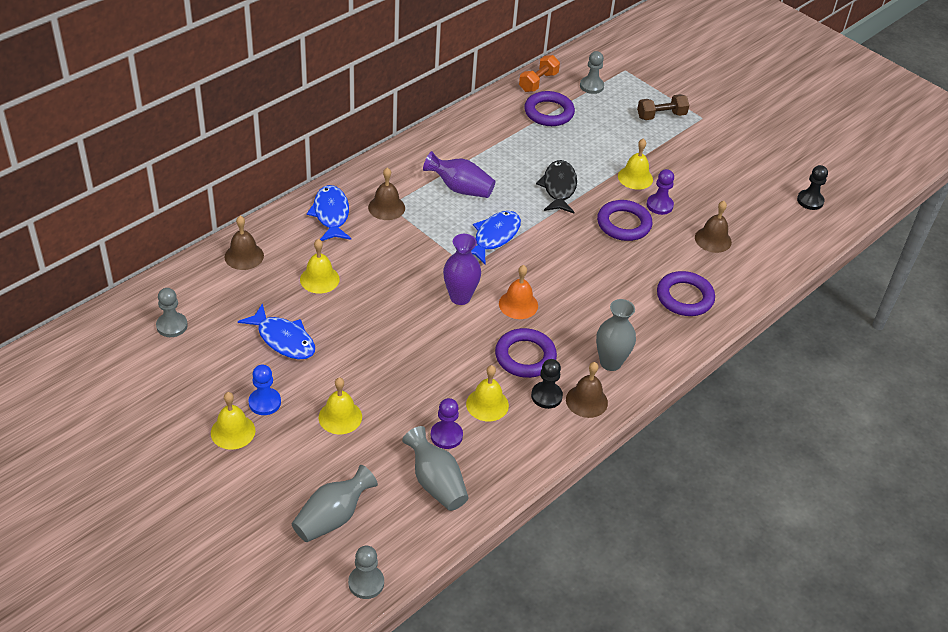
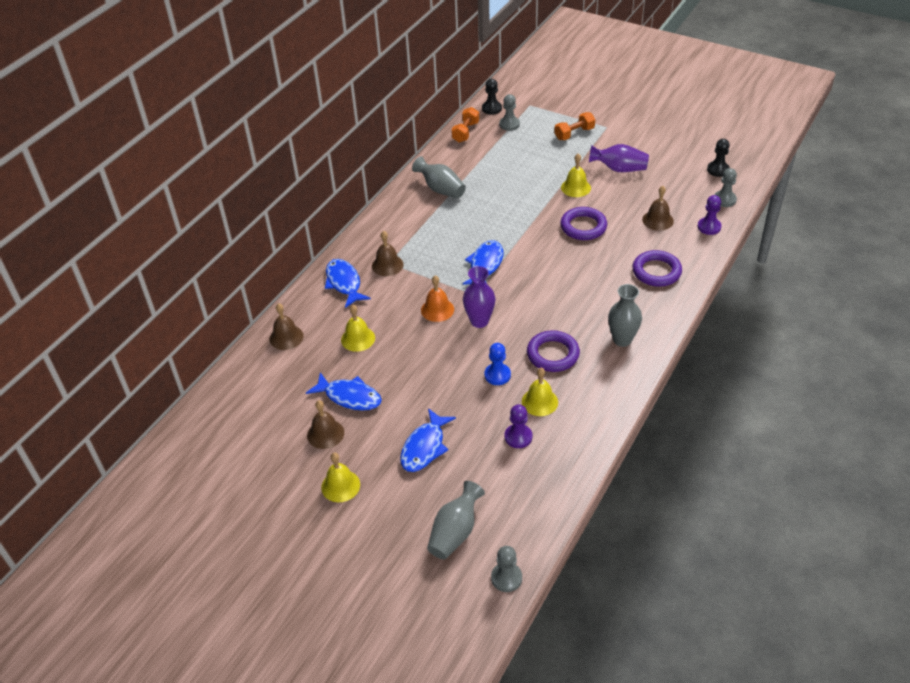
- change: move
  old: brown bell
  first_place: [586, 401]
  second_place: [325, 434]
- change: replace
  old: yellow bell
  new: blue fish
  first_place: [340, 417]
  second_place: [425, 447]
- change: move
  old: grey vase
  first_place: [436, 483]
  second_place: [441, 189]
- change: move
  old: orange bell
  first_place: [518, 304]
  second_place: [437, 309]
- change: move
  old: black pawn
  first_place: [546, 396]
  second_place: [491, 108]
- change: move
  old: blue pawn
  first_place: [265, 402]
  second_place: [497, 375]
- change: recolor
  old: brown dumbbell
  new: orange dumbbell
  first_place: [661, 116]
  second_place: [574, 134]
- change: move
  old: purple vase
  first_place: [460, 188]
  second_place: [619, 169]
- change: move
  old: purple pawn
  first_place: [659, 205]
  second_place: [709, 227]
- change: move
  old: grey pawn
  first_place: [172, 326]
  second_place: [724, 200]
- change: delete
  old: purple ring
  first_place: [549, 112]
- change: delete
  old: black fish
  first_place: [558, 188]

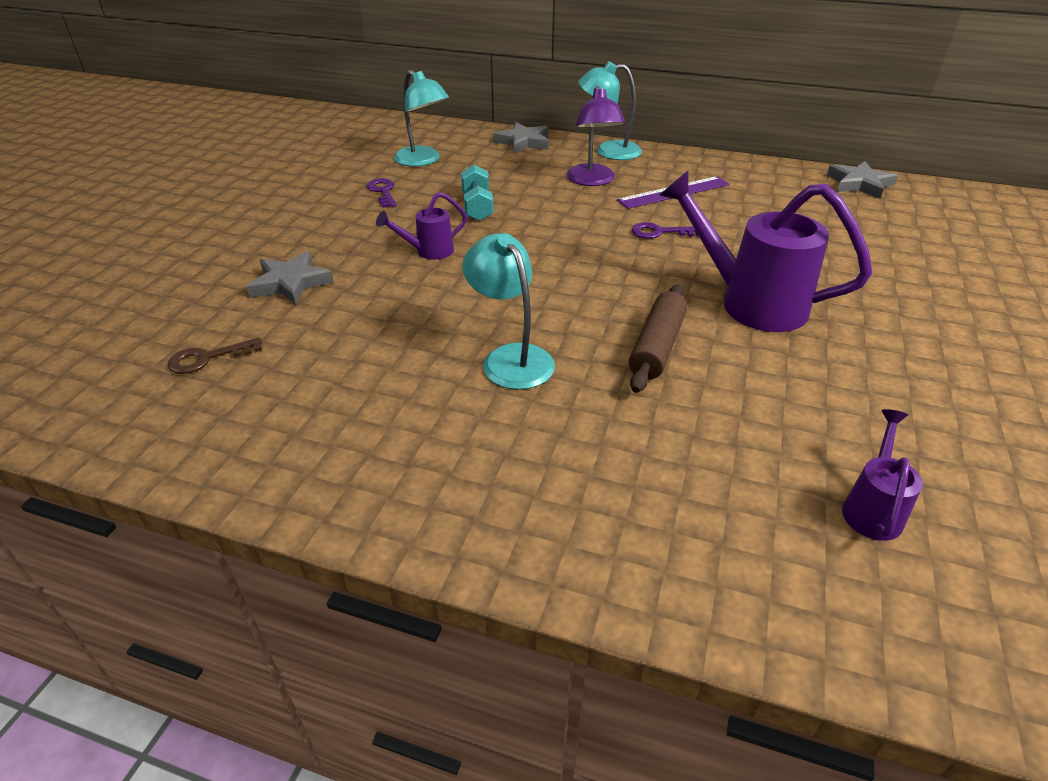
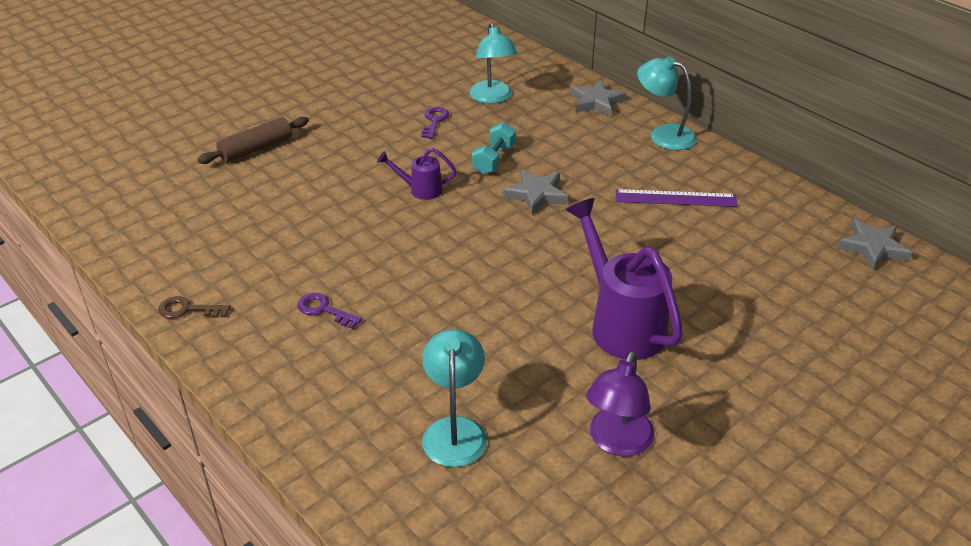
- change: move
  old: brown key
  first_place: [207, 358]
  second_place: [187, 310]
- change: move
  old: brown rolling pin
  first_place: [657, 347]
  second_place: [256, 149]
- change: move
  old: purple key
  first_place: [659, 232]
  second_place: [324, 310]
- change: move
  old: turquoise lamp
  first_place: [510, 358]
  second_place: [455, 430]
- change: move
  old: grey star
  first_place: [291, 283]
  second_place: [536, 195]
- change: move
  old: purple lamp
  first_place: [592, 181]
  second_place: [617, 442]
- change: delete
  old: purple watering can
  first_place: [872, 508]

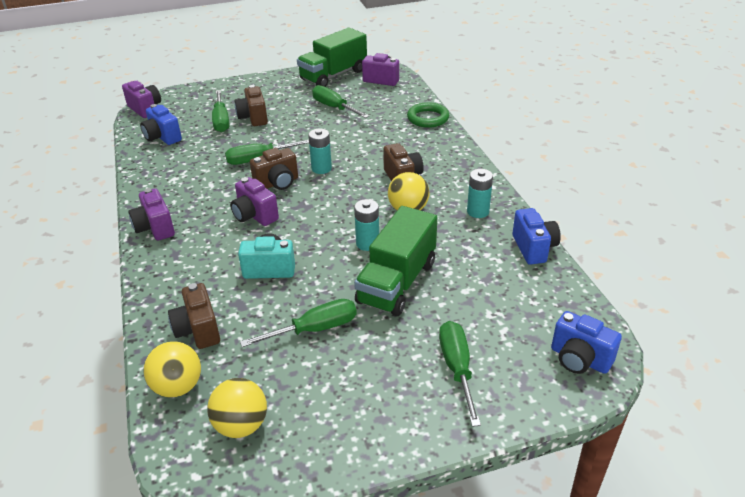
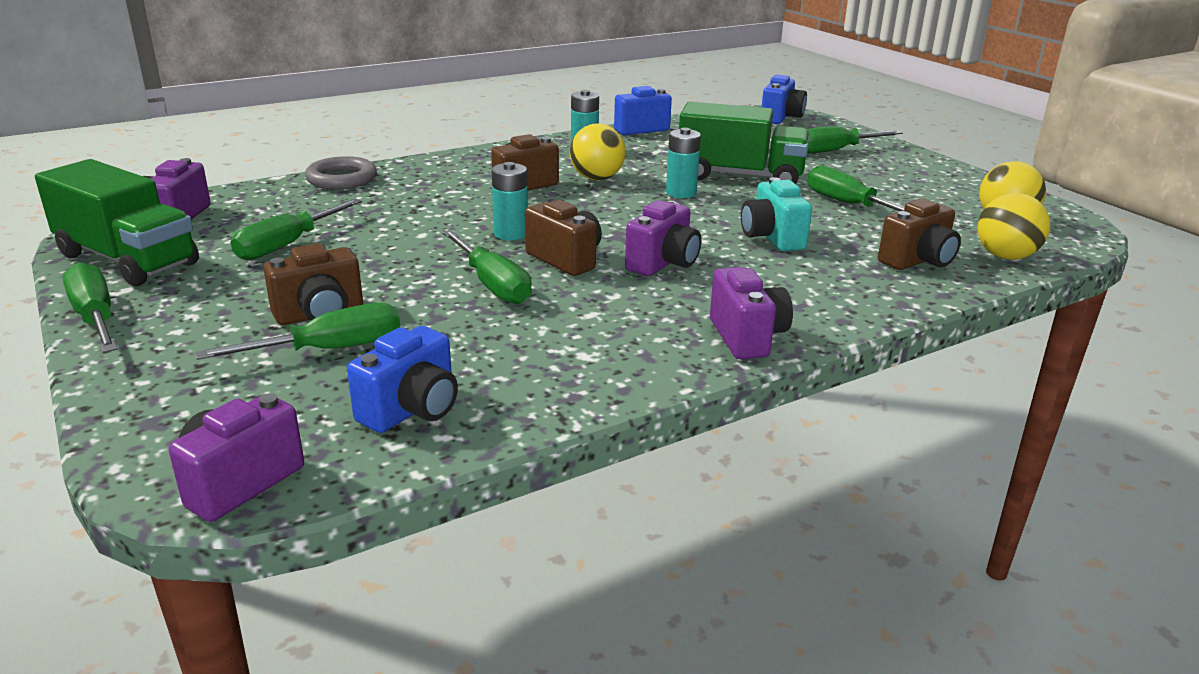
- change: insert
  new: green screwdriver
  second_place: [96, 318]
- change: recolor
  old: green ring
  new: grey ring
  first_place: [428, 118]
  second_place: [341, 179]
- change: rotate
  old: purple camera
  first_place: [155, 228]
  second_place: [747, 337]
  degrees: -60

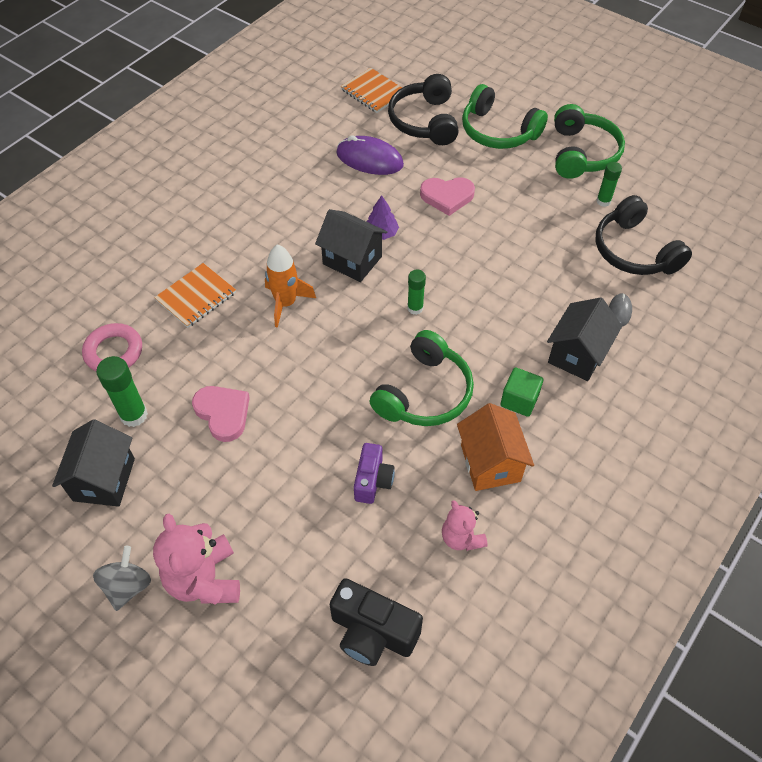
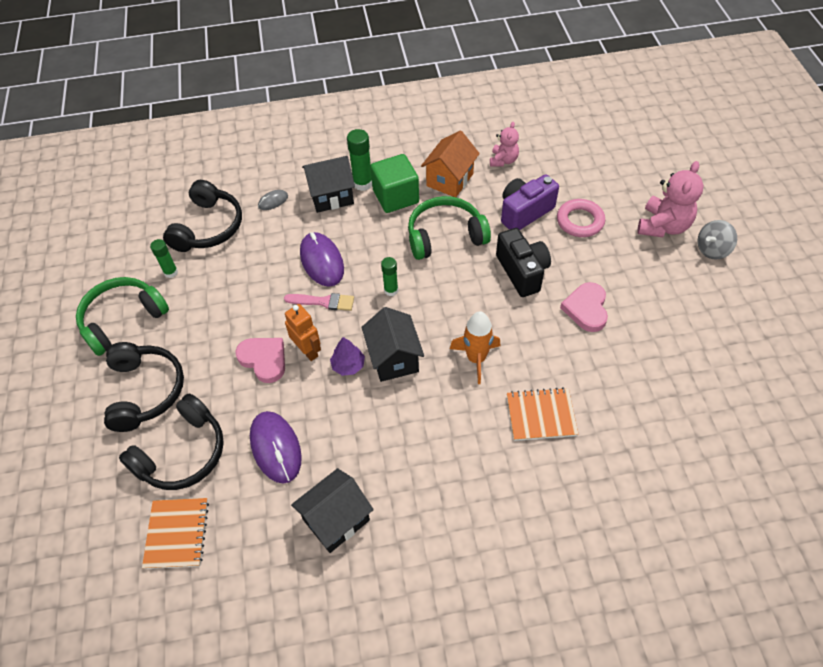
- change: recolor
  old: green headphones
  new: black headphones
  first_place: [498, 131]
  second_place: [145, 391]
- change: insert
  new: pink brush
  second_place: [323, 302]
- change: insert
  new: orange robot
  second_place: [308, 351]
- change: move
  old: black house
  first_place: [104, 479]
  second_place: [336, 520]
- change: insert
  new: purple mouse
  second_place: [322, 261]
- change: move
  old: green glue stick
  first_place: [134, 415]
  second_place: [363, 183]
- change: resize
  old: green cube
  first_place: [519, 400]
  second_place: [395, 197]
  factor: 1.57
- change: move
  old: black camera
  first_place: [372, 632]
  second_place: [522, 272]
- change: resize
  old: purple camera
  first_place: [373, 481]
  second_place: [524, 212]
  factor: 1.51
- change: move
  old: pink ring
  first_place: [114, 352]
  second_place: [580, 221]

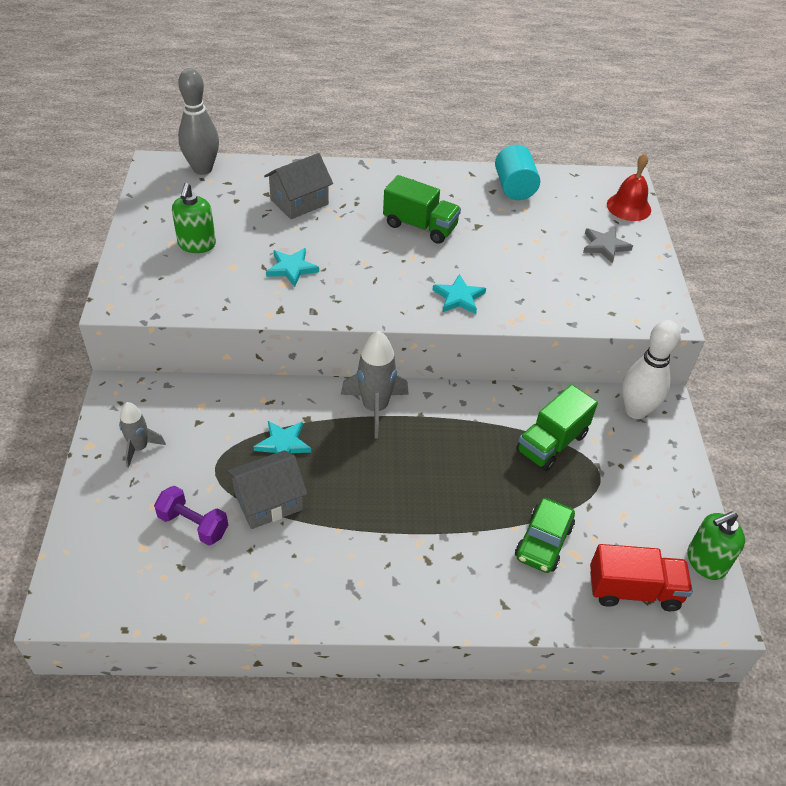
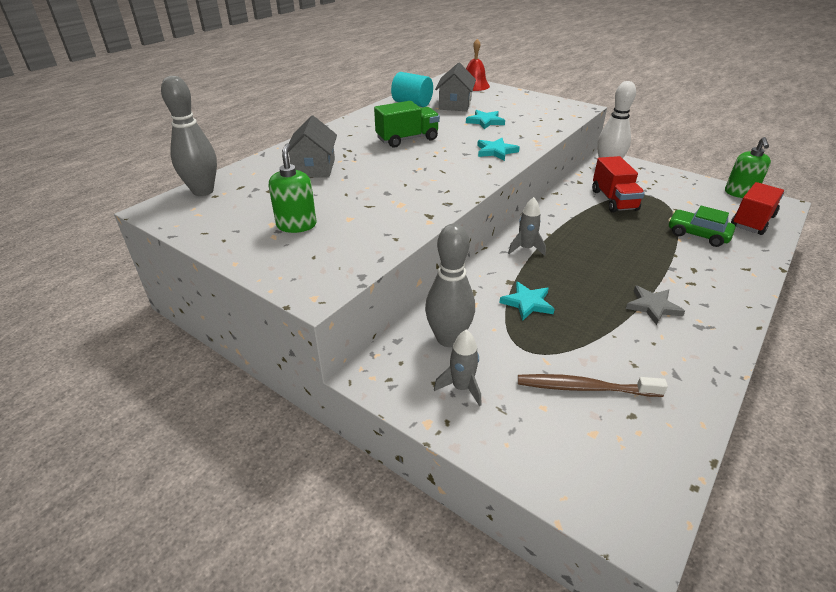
- change: rotate
  old: green soap dispenser
  first_place: [197, 245]
  second_place: [296, 225]
  degrees: -135
- change: insert
  new: grey bowling pin
  second_place: [448, 339]
- change: move
  old: grey house
  first_place: [268, 501]
  second_place: [455, 104]
- change: move
  old: turquoise star
  first_place: [291, 268]
  second_place: [485, 121]
- change: resize
  old: grey rocket
  first_place: [375, 408]
  second_place: [526, 248]
  factor: 0.62
- change: replace
  old: purple dumbbell
  new: brown toothbrush
  first_place: [193, 524]
  second_place: [584, 388]
- change: recolor
  old: green truck
  new: red truck
  first_place: [552, 443]
  second_place: [614, 200]
- change: move
  old: grey star
  first_place: [605, 246]
  second_place: [653, 306]
- change: rotate
  old: green car
  first_place: [543, 542]
  second_place: [697, 234]
  degrees: 150

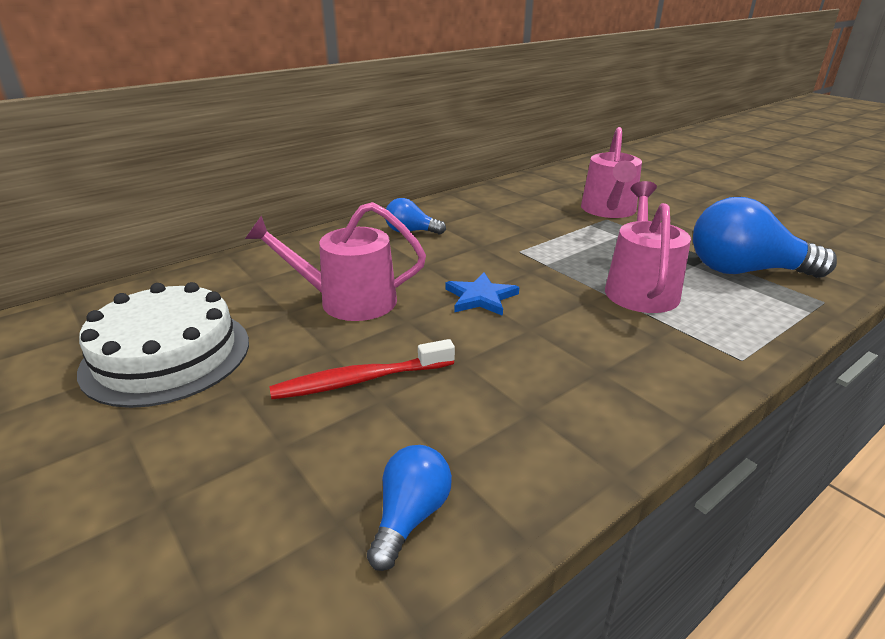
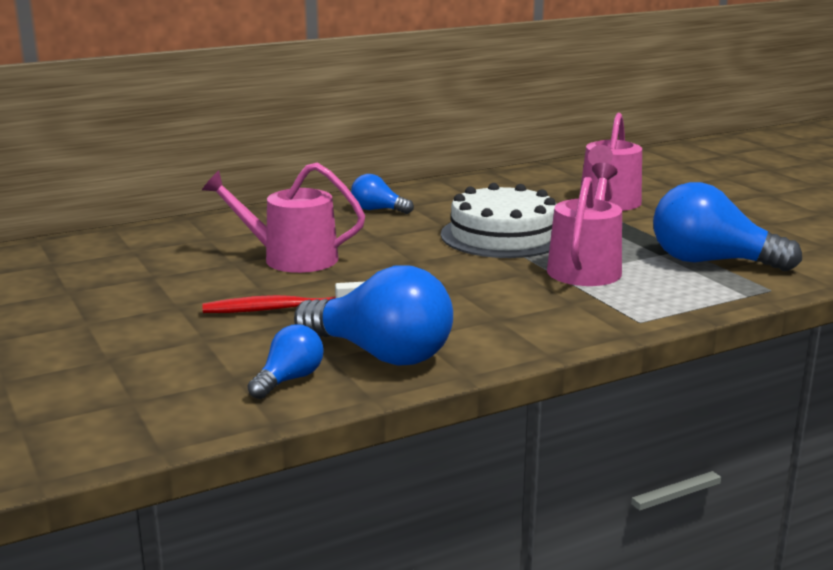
- change: insert
  new: blue light bulb
  second_place: [381, 354]
- change: move
  old: white cake
  first_place: [167, 355]
  second_place: [503, 235]
- change: delete
  old: blue star
  first_place: [481, 297]

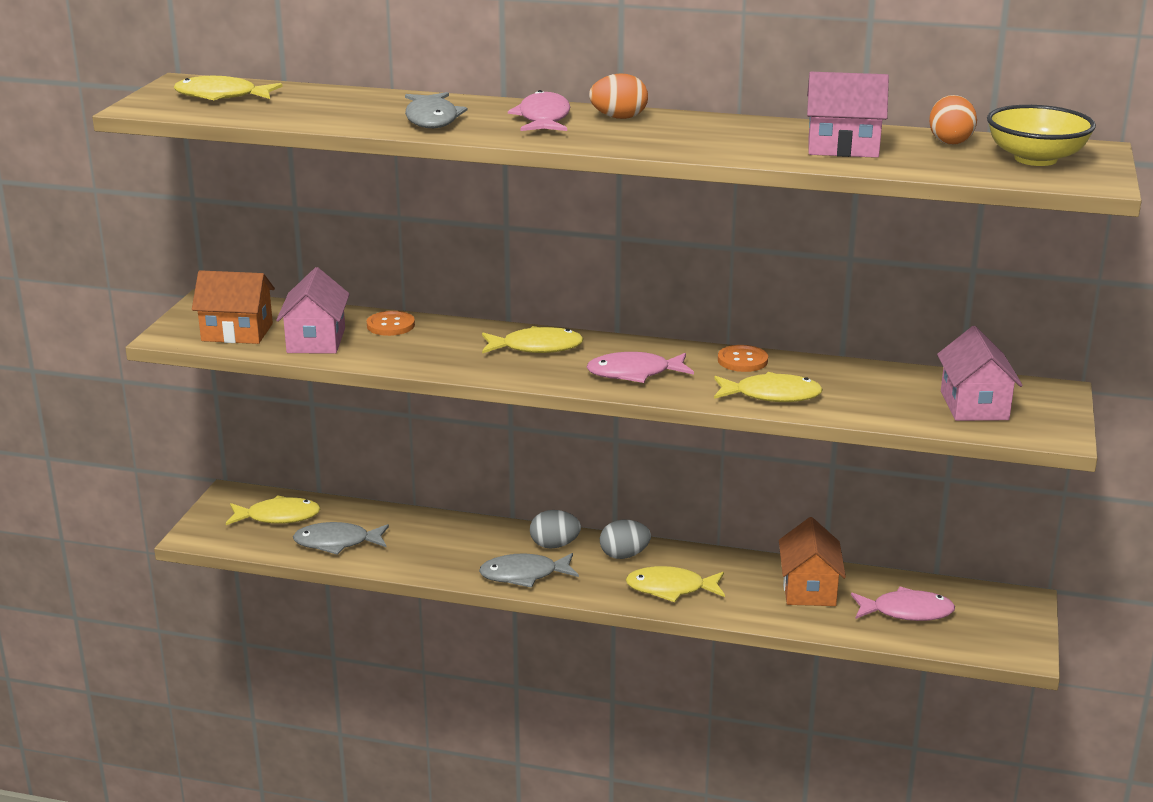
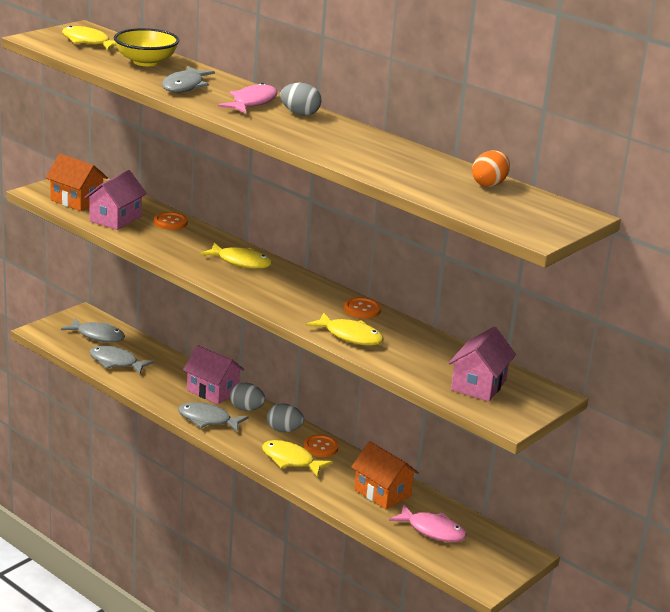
- change: recolor
  old: yellow fish
  new: grey fish
  first_place: [278, 517]
  second_place: [98, 336]
- change: move
  old: yellow bowl
  first_place: [1035, 159]
  second_place: [146, 62]
- change: move
  old: pink house
  first_place: [843, 147]
  second_place: [212, 391]
- change: recolor
  old: orange egg
  new: grey egg
  first_place: [619, 118]
  second_place: [300, 114]
- change: insert
  new: orange button
  second_place: [320, 447]
- change: rotate
  old: orange house
  first_place: [809, 589]
  second_place: [382, 493]
  degrees: -75
- change: delete
  old: pink fish
  first_place: [634, 373]

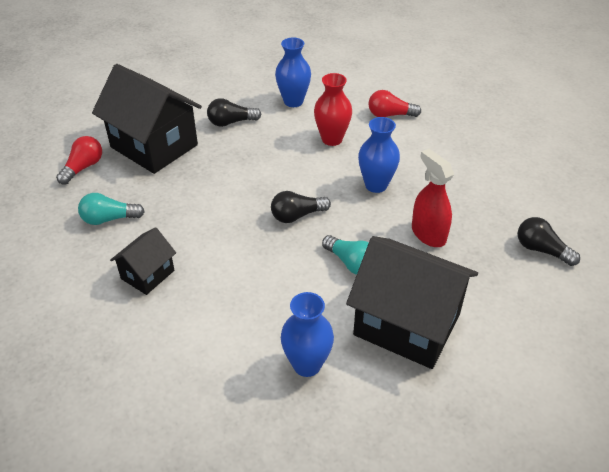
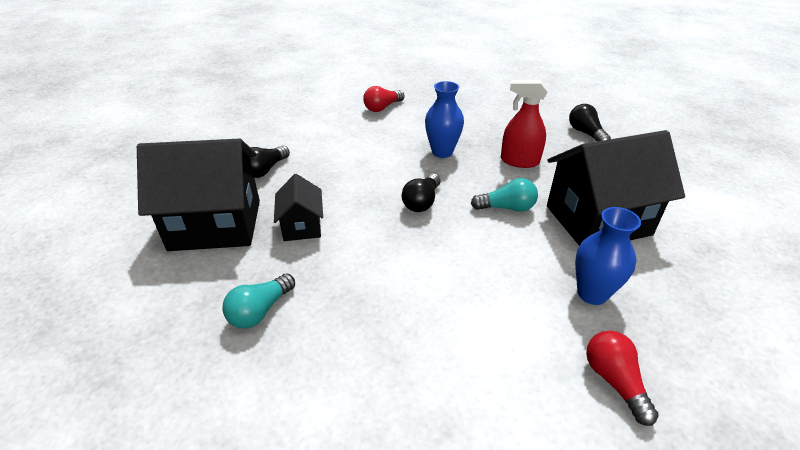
- change: move
  old: black house
  first_place: [147, 274]
  second_place: [302, 226]
- change: rotate
  old: black light bulb
  first_place: [541, 250]
  second_place: [585, 133]
  degrees: 75
- change: move
  old: red light bulb
  first_place: [83, 167]
  second_place: [614, 381]
- change: delete
  old: blue vase
  first_place: [293, 101]
- change: delete
  old: red vase
  first_place: [332, 139]

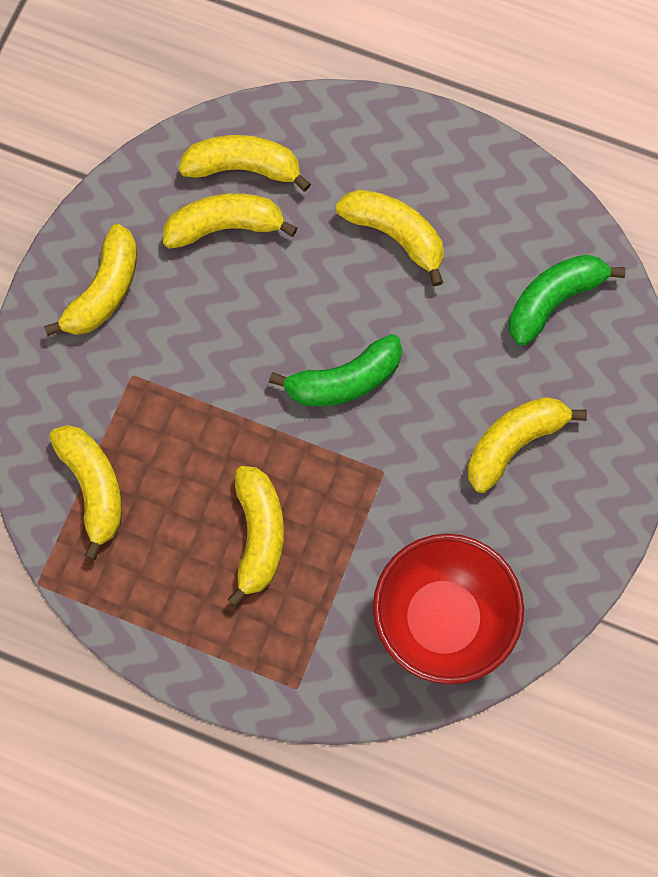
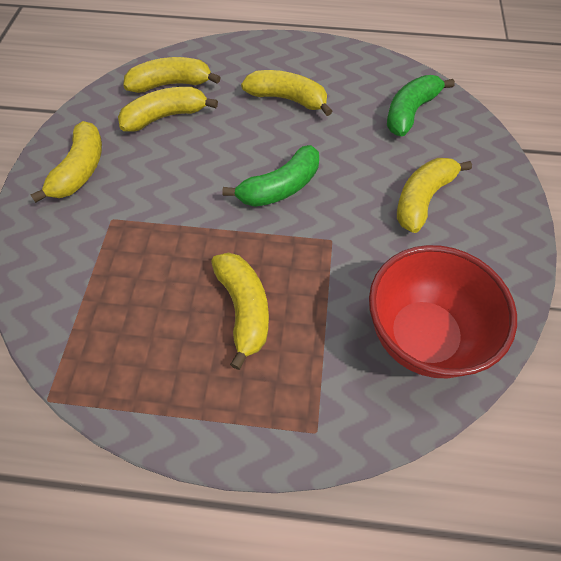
- change: delete
  old: yellow banana
  first_place: [93, 487]

